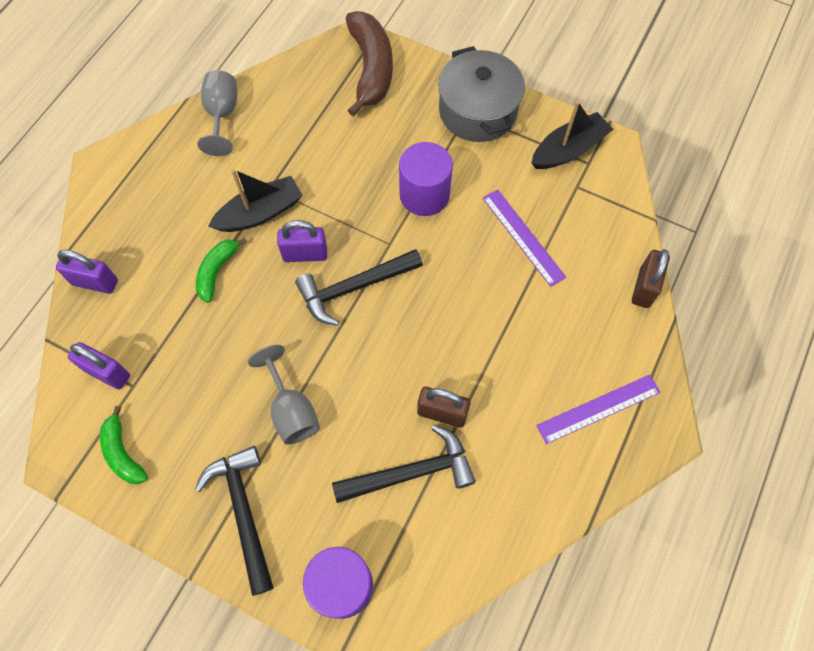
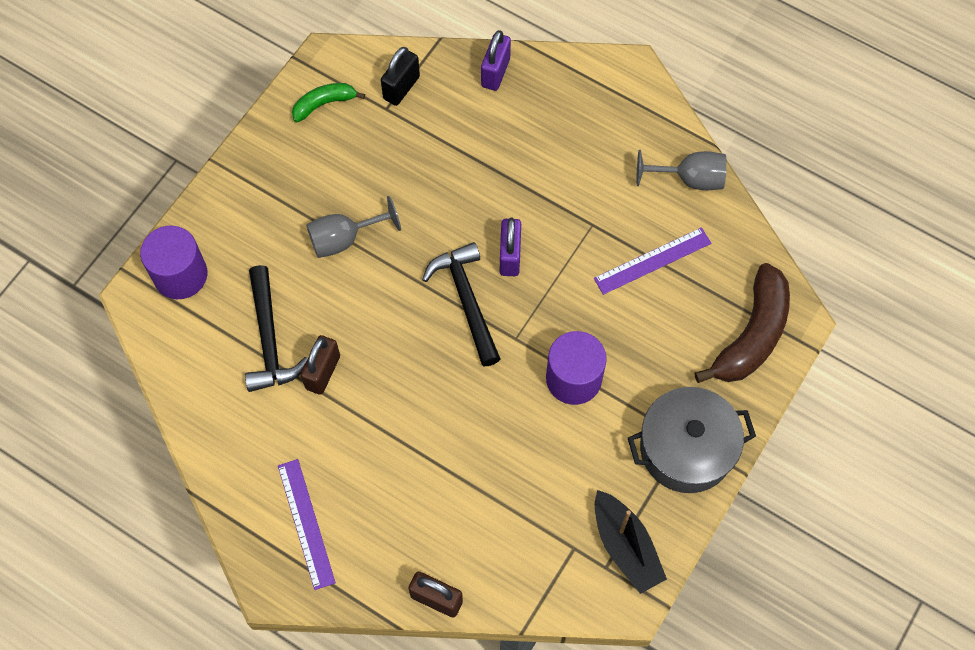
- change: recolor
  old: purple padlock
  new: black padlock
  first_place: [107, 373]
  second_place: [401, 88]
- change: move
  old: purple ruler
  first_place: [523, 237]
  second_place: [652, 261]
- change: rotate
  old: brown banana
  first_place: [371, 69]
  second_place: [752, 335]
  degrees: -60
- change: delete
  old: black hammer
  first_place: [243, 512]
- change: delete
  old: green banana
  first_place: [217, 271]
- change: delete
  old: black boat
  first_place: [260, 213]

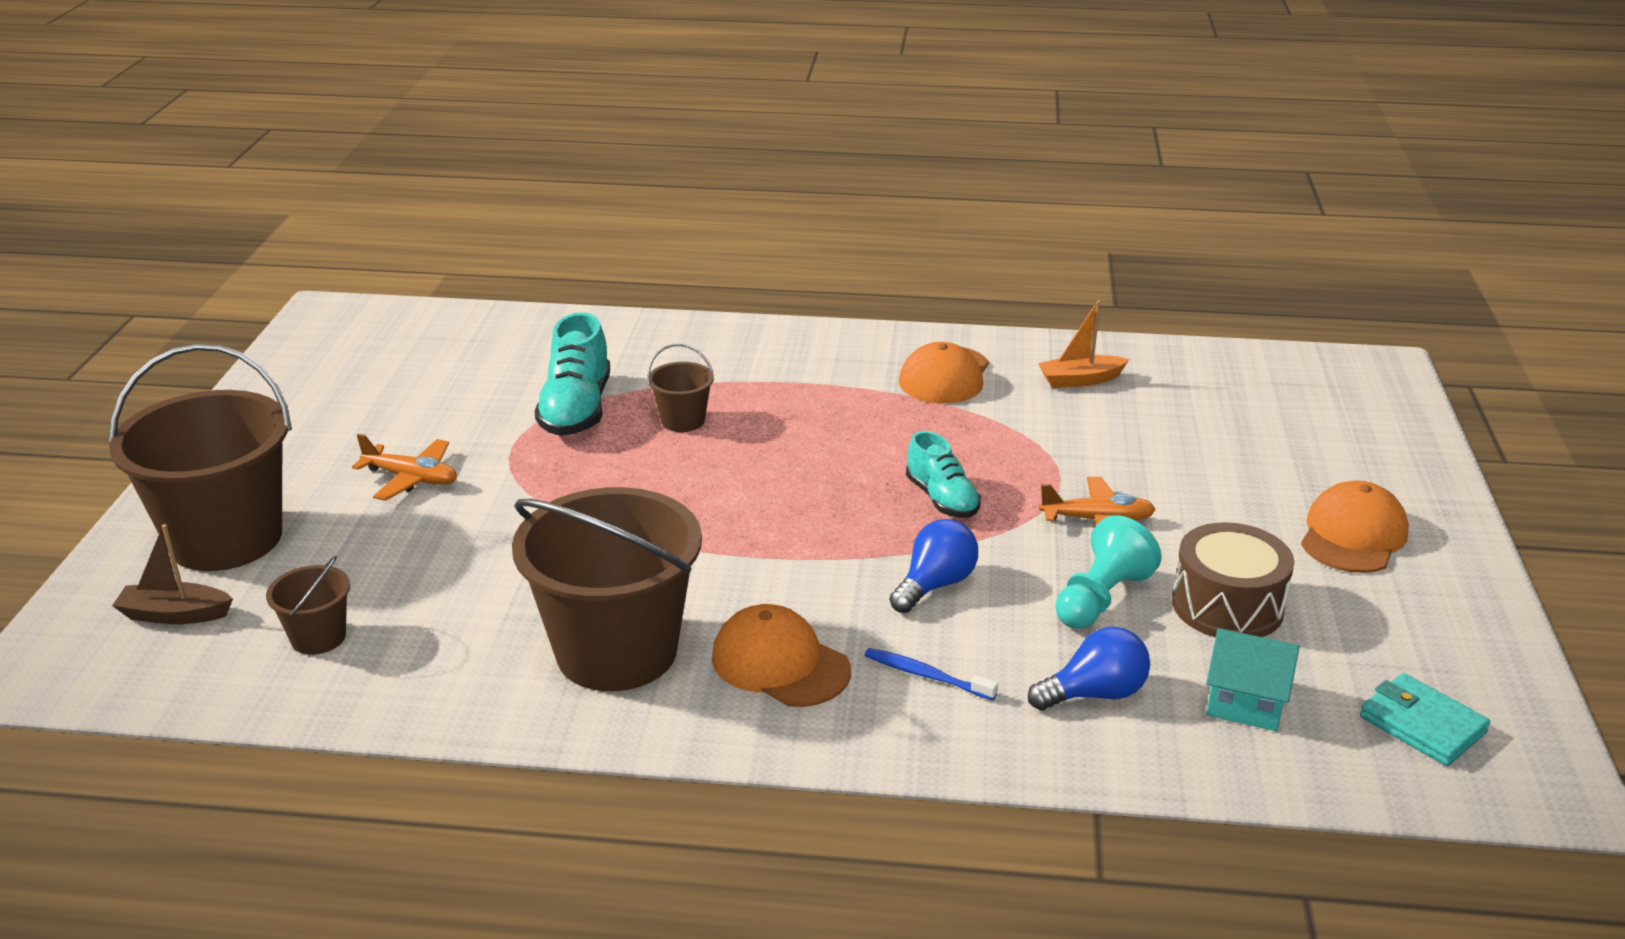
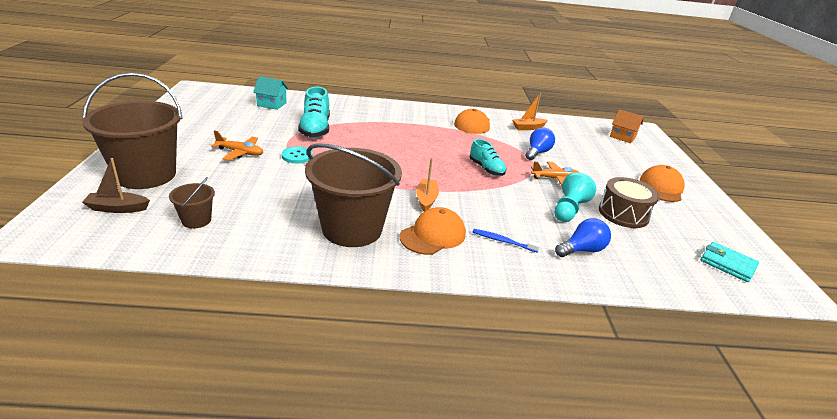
- change: move
  old: turquoise house
  first_place: [1245, 703]
  second_place: [272, 104]
- change: insert
  new: turquoise button
  second_place: [297, 156]
- change: rotate
  old: orange cap
  first_place: [780, 663]
  second_place: [433, 235]
  degrees: 105
- change: insert
  new: orange boat
  second_place: [426, 199]
- change: move
  old: blue light bulb
  first_place: [935, 585]
  second_place: [537, 152]
- change: insert
  new: orange house
  second_place: [622, 137]
- change: delete
  old: brown bucket
  first_place: [683, 421]

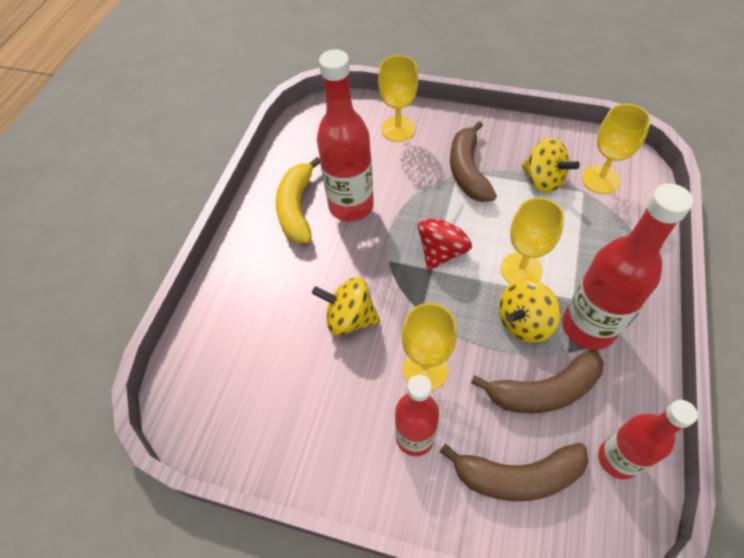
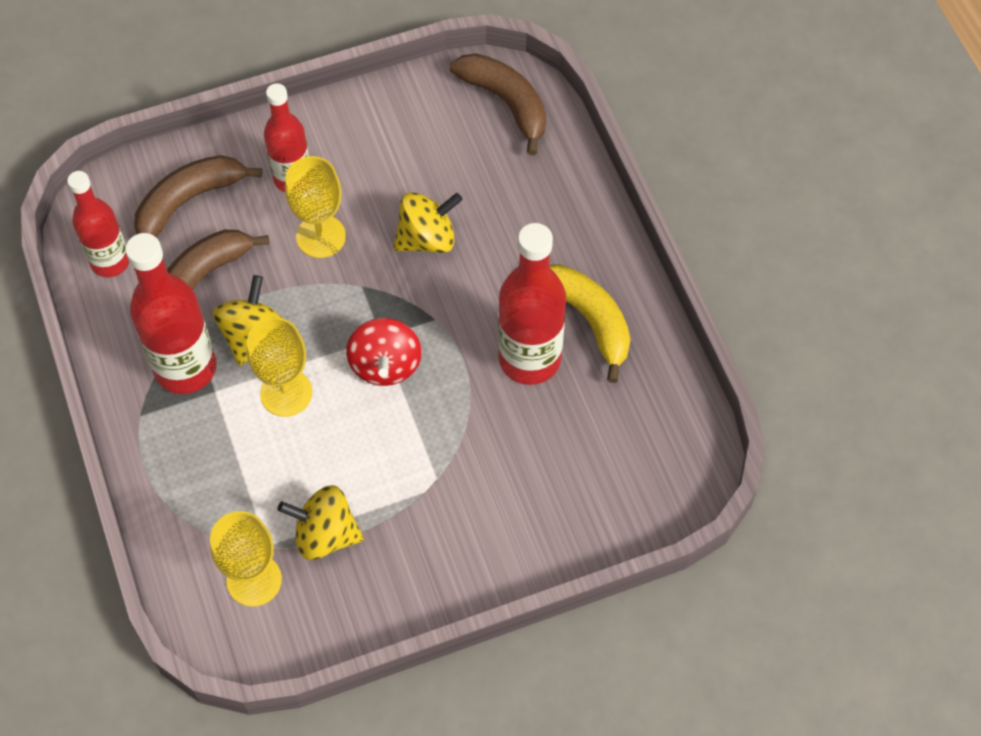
- change: move
  old: brown banana
  first_place: [467, 171]
  second_place: [506, 103]
- change: delete
  old: yellow goblet
  first_place: [398, 129]

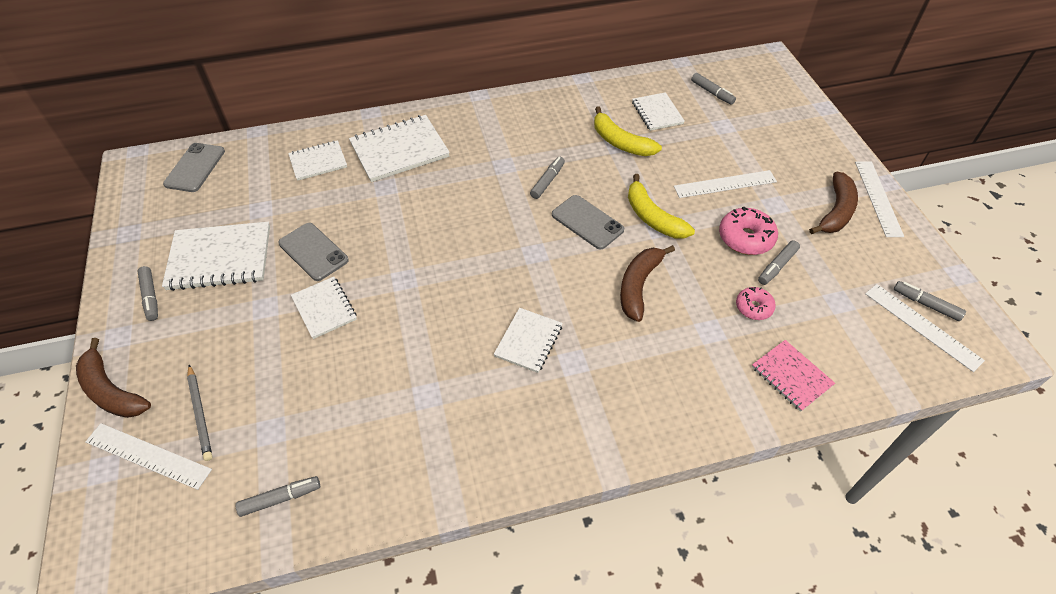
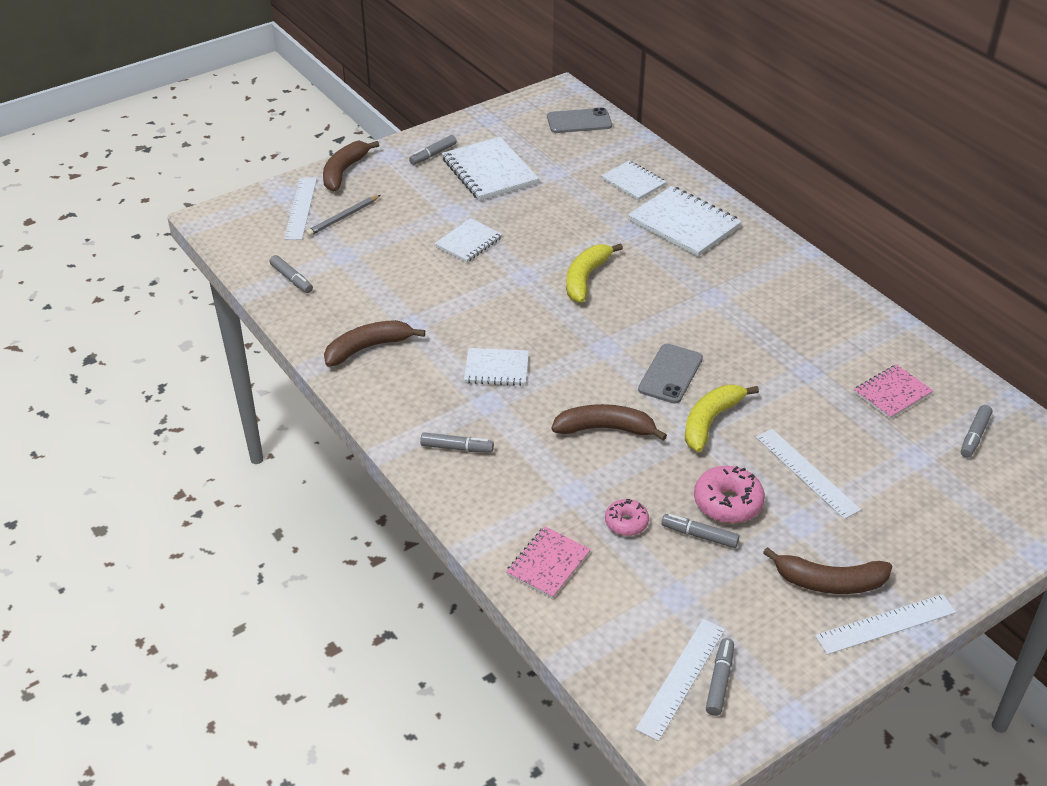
- change: insert
  new: brown banana
  second_place: [368, 348]
- change: move
  old: grey marker
  first_place: [547, 181]
  second_place: [457, 448]
- change: move
  old: yellow banana
  first_place: [620, 142]
  second_place: [586, 278]
- change: recolor
  old: white notebook
  new: pink notebook
  first_place: [657, 113]
  second_place: [892, 393]
- change: delete
  old: grey phone
  first_place: [313, 252]

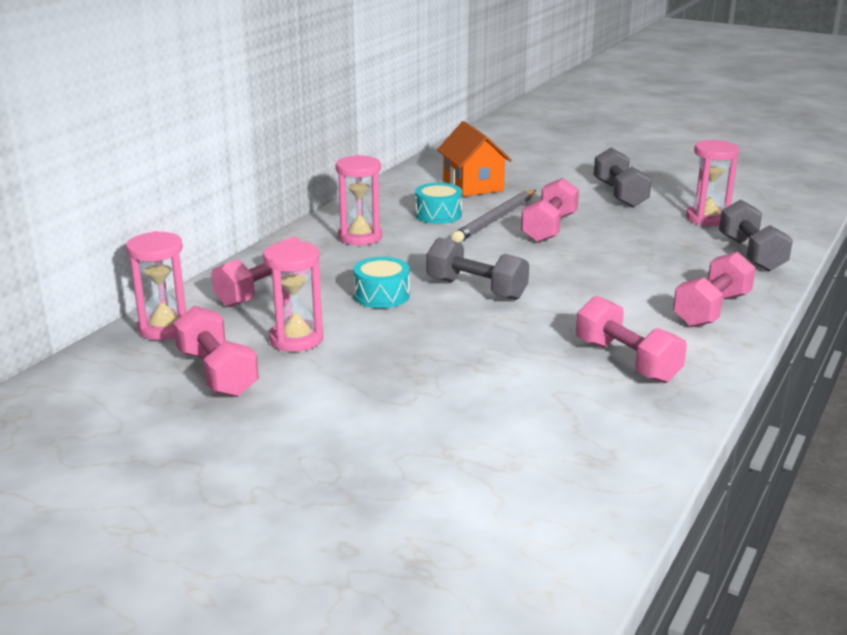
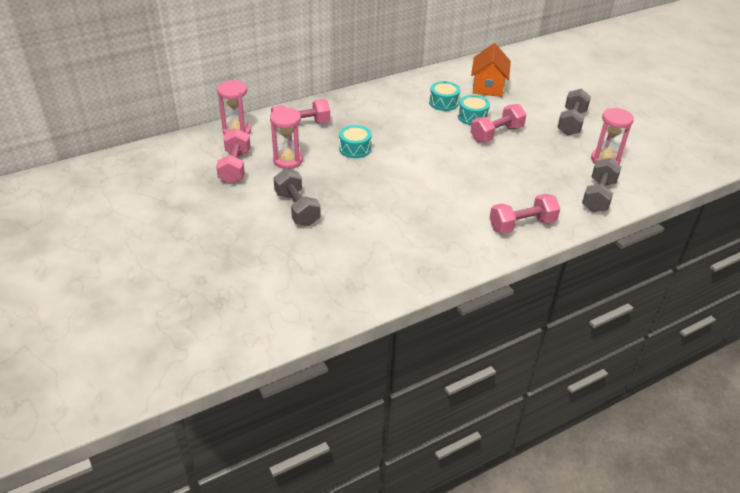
- change: move
  old: grey dumbbell
  first_place: [476, 289]
  second_place: [297, 208]
- change: replace
  old: grey pencil
  new: turquoise drum
  first_place: [495, 219]
  second_place: [472, 117]
- change: delete
  old: pink hourglass
  first_place: [360, 237]
- change: delete
  old: pink dumbbell
  first_place: [627, 361]

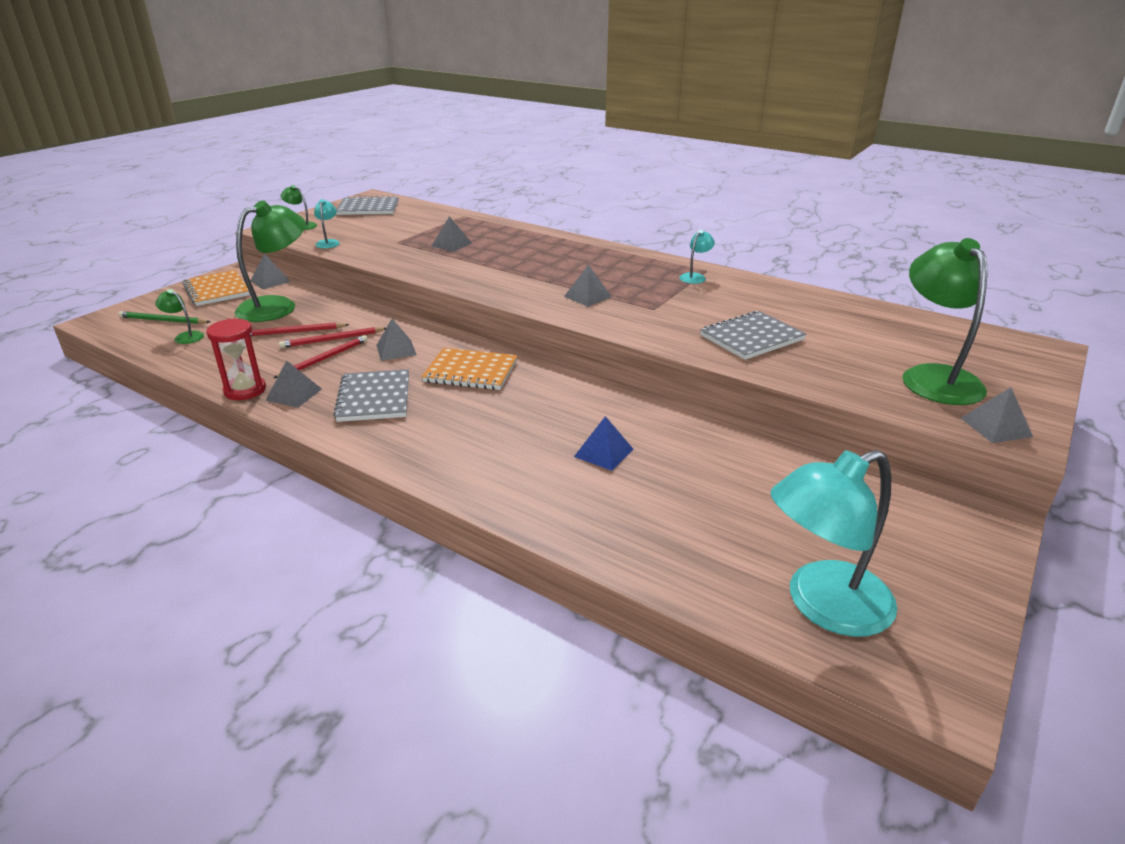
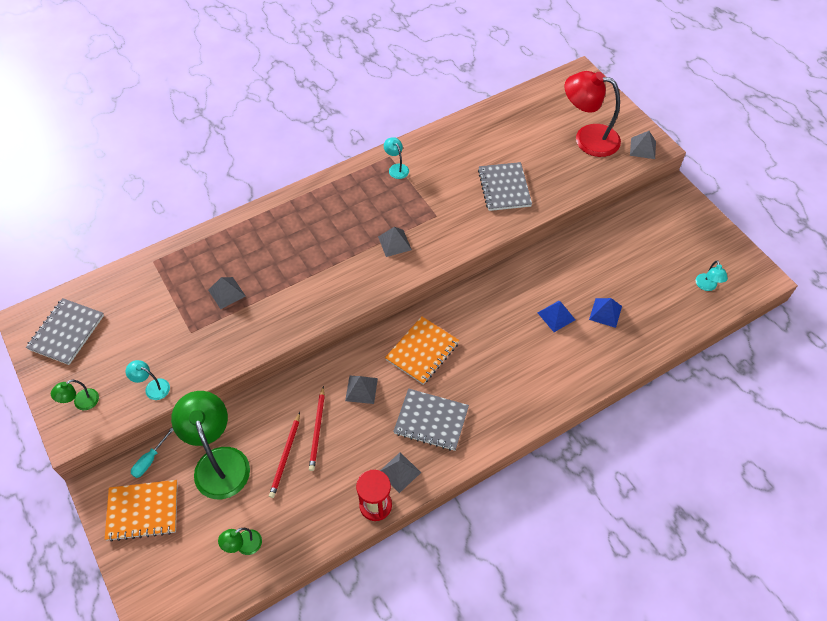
- change: replace
  old: grey pyramid
  new: turquoise screwdriver
  first_place: [270, 281]
  second_place: [150, 460]
- change: recolor
  old: green lamp
  new: red lamp
  first_place: [934, 377]
  second_place: [587, 138]
- change: insert
  new: blue pyramid
  second_place: [605, 312]
- change: resize
  old: turquoise lamp
  first_place: [823, 605]
  second_place: [707, 286]
  factor: 0.44
- change: delete
  old: green pencil
  first_place: [163, 320]
- change: delete
  old: red pencil
  first_place: [324, 359]

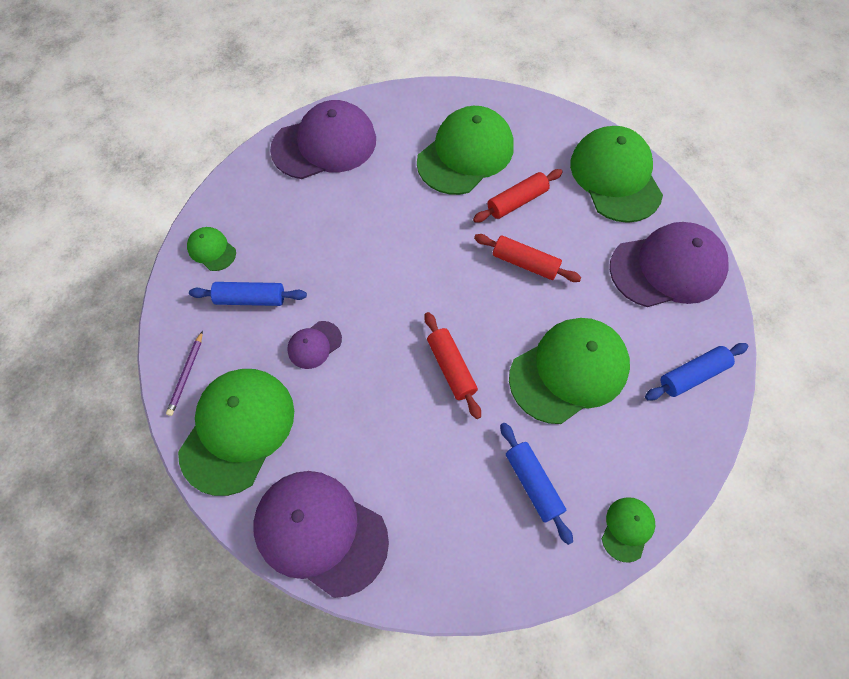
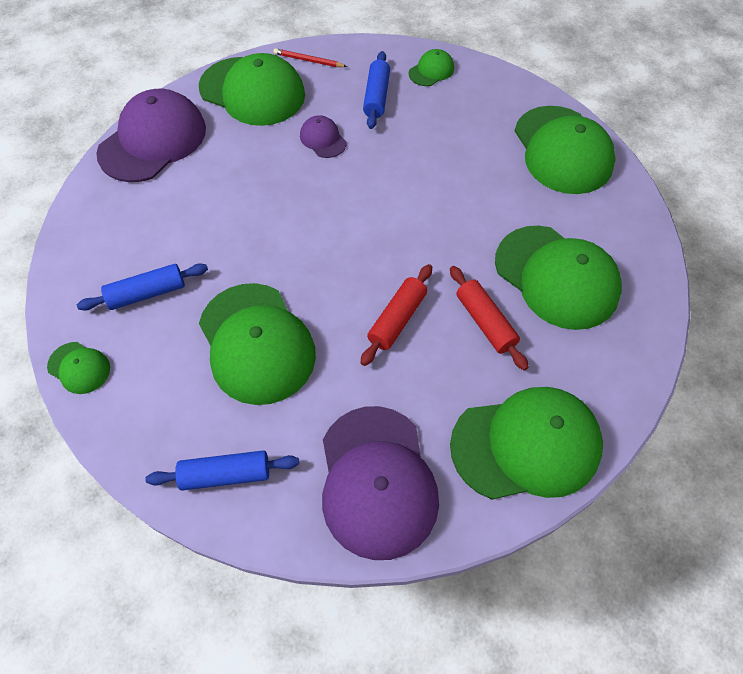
- change: rotate
  old: blue rolling pin
  first_place: [692, 375]
  second_place: [226, 474]
  degrees: -75
- change: recolor
  old: purple pencil
  new: red pencil
  first_place: [186, 375]
  second_place: [308, 60]
- change: recolor
  old: purple cap
  new: green cap
  first_place: [324, 144]
  second_place: [562, 150]
- change: delete
  old: red rolling pin
  first_place: [451, 368]

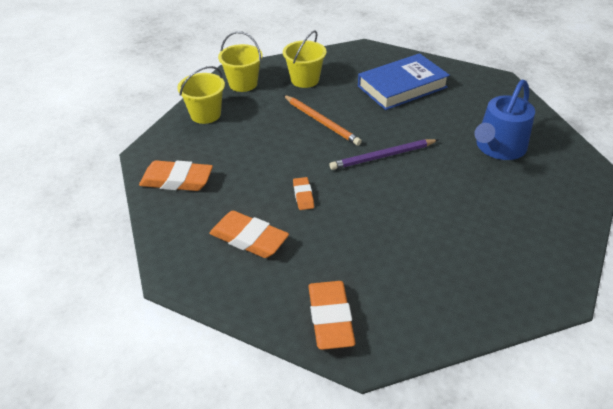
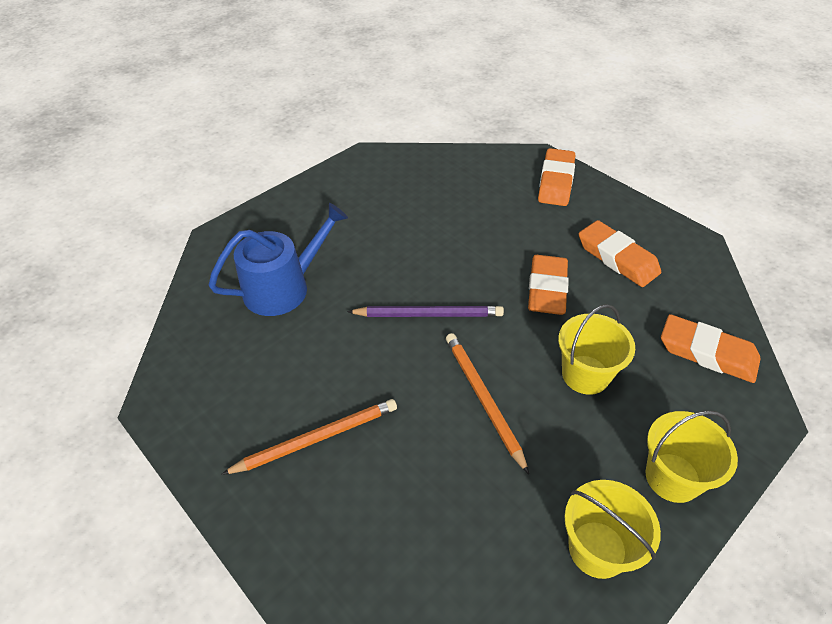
- change: replace
  old: blue book
  new: orange pencil
  first_place: [402, 86]
  second_place: [316, 438]
- change: resize
  old: orange eraser
  first_place: [303, 196]
  second_place: [547, 289]
  factor: 1.86
- change: move
  old: yellow bucket
  first_place: [305, 80]
  second_place: [585, 374]

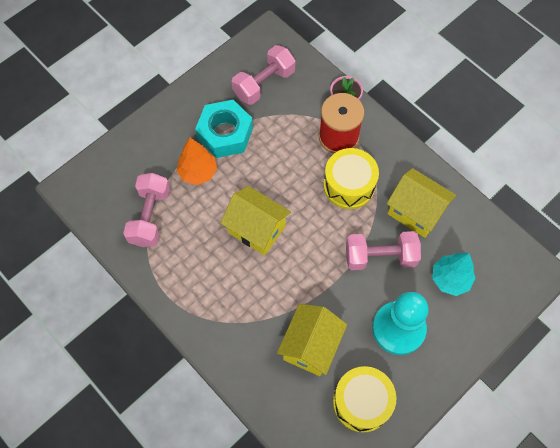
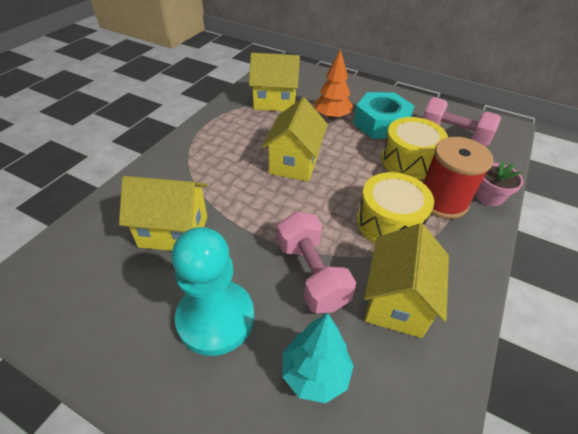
- change: replace
  old: pink dumbbell
  new: yellow house
  first_place: [150, 217]
  second_place: [275, 102]
- change: move
  old: yellow drum
  first_place: [362, 402]
  second_place: [409, 161]

